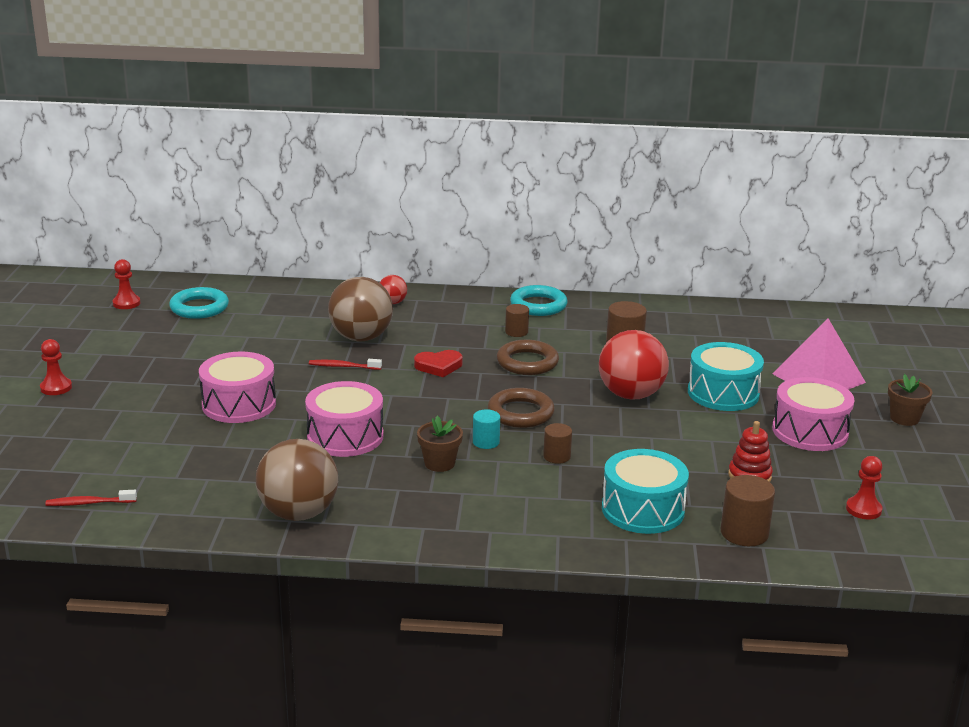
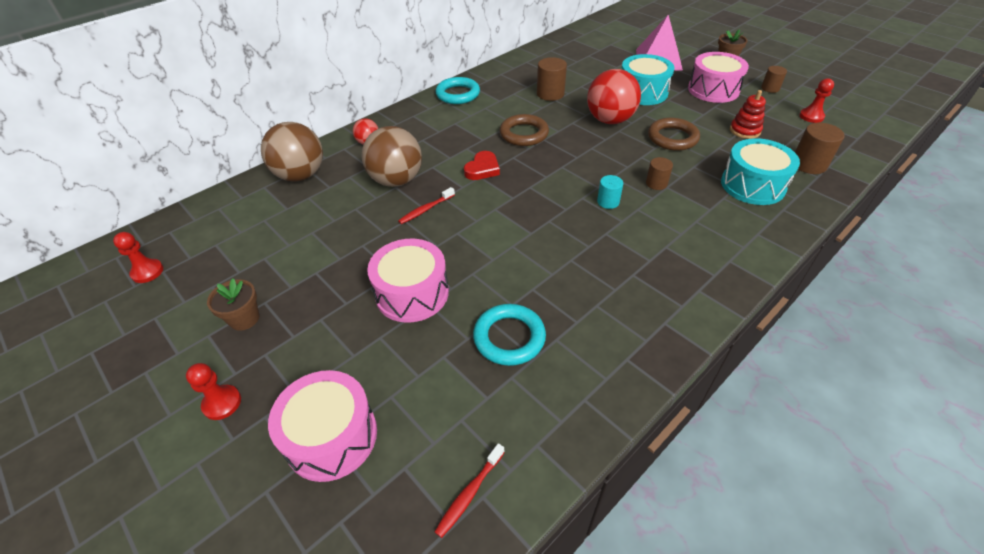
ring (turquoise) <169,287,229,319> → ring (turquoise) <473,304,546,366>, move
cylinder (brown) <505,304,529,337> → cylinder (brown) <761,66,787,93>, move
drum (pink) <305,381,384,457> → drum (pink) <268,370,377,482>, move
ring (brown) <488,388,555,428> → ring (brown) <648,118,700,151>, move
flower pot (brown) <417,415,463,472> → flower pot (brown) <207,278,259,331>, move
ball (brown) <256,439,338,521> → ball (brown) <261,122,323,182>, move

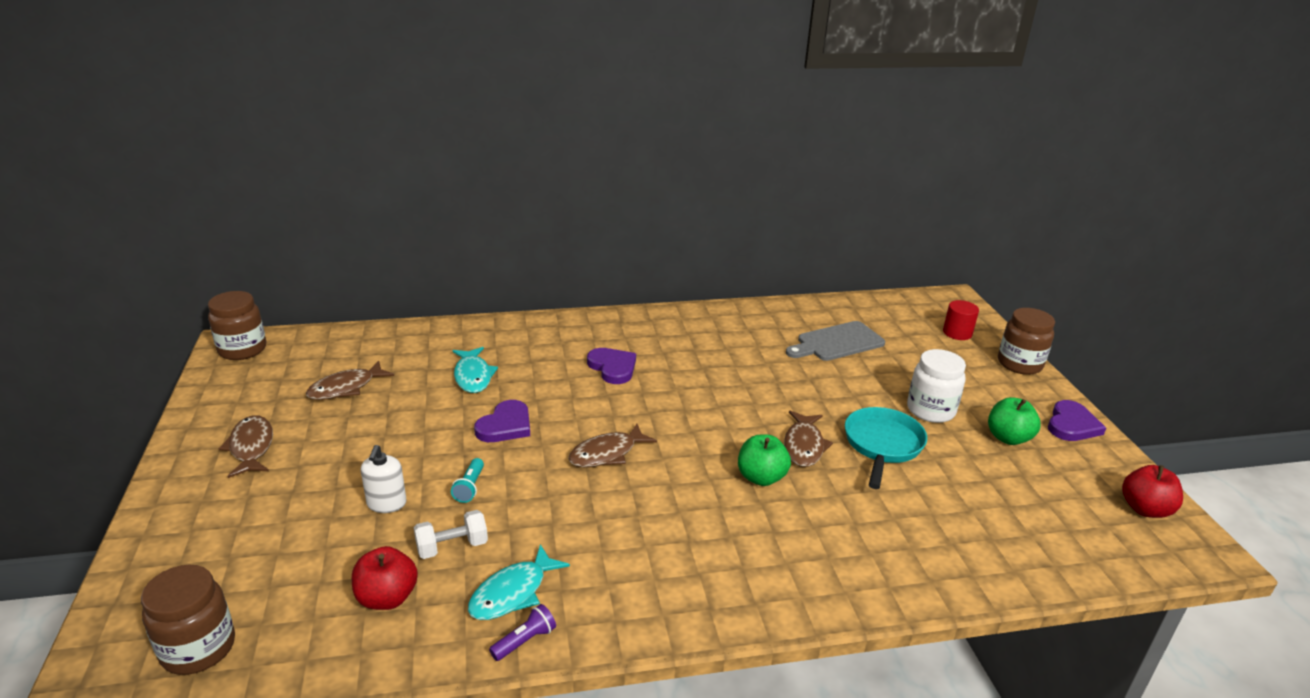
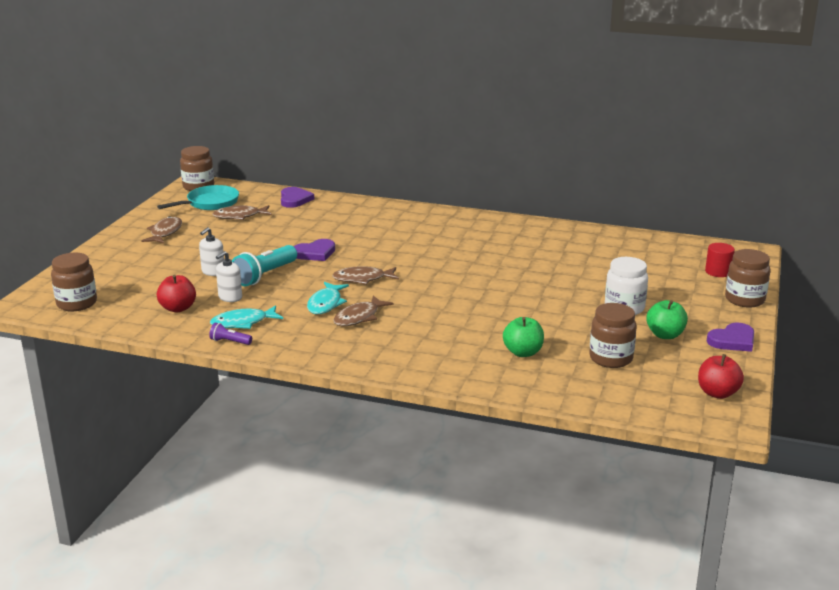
cutting board (grey) <786,321,885,361> → -
fish (turquoise) <453,347,498,393> → fish (turquoise) <307,282,349,314>, move
heart (purple) <587,348,636,384> → heart (purple) <281,187,314,208>, move
pan (turquoise) <845,407,927,489> → pan (turquoise) <157,185,239,210>, move
fish (brown) <784,411,833,467> → fish (brown) <333,295,393,326>, move
apple (green) <738,435,791,486> → apple (green) <503,317,544,357>, move
flashlight (turquoise) <451,458,484,503> → flashlight (turquoise) <232,245,297,286>, x2.02
dumbbell (white) <414,510,488,559> → soap dispenser (white) <216,251,242,302>
flashlight (purple) <489,604,556,661> → flashlight (purple) <209,323,252,345>, 150 degrees counterclockwise
- → jar (brown) <589,303,637,368>

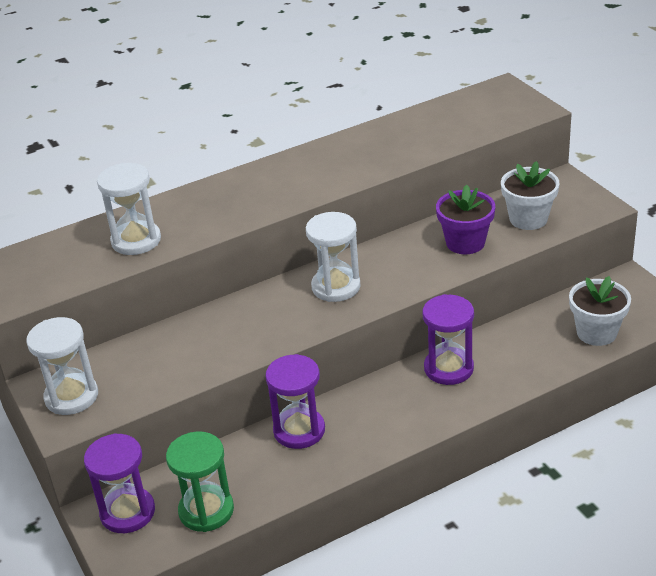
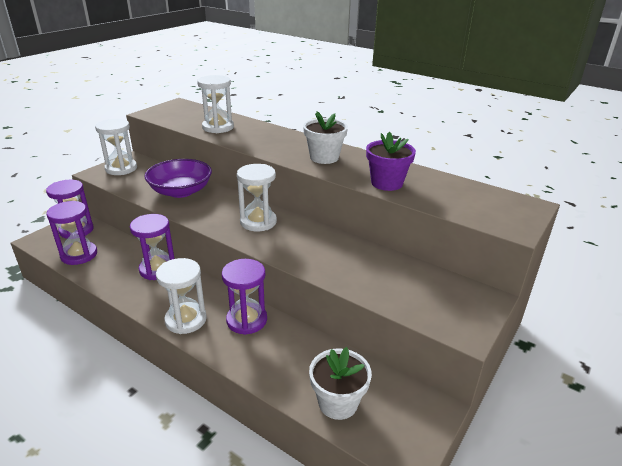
flower pot (white) <501,161,559,230> → flower pot (white) <303,111,348,164>, move
flower pot (purple) <436,185,495,254> → flower pot (purple) <366,132,416,191>, move
hourglass (green) <166,432,234,532> → hourglass (purple) <46,201,97,265>
- → bowl (purple) <144,159,212,198>
- → hourglass (white) <156,258,207,334>

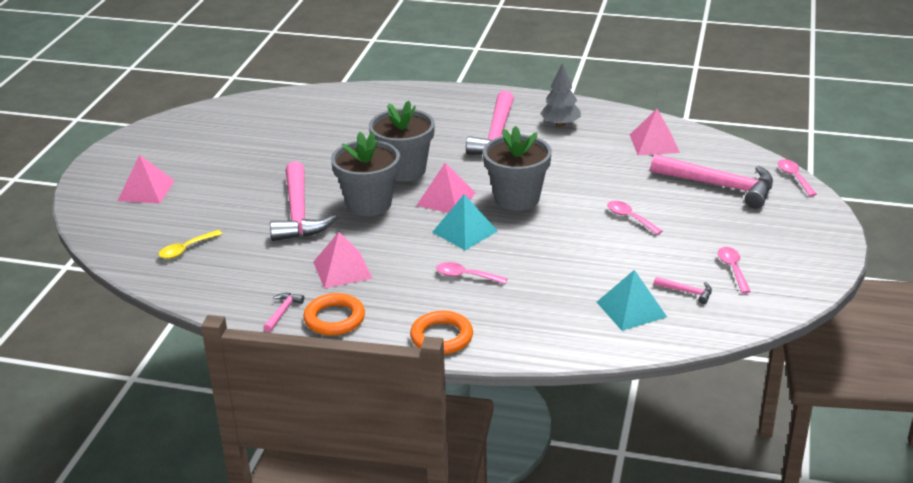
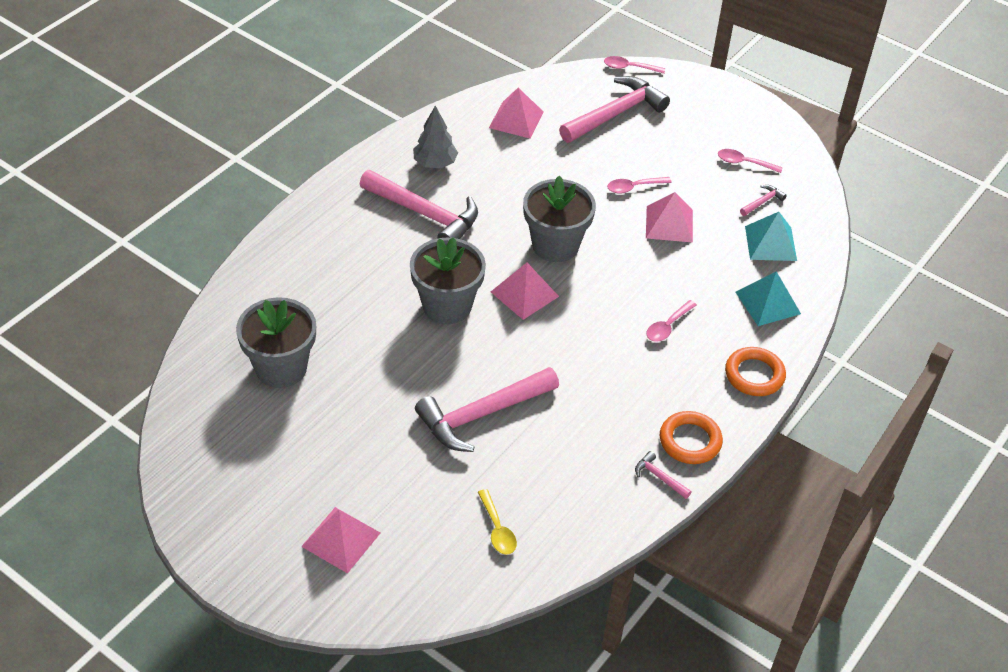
flower pot (grey) <331,132,400,216> → flower pot (grey) <236,297,316,388>, move
hammer (pink) <270,161,336,241> → hammer (pink) <415,367,559,452>, 135 degrees clockwise
pyramid (turquoise) <432,194,498,250> → pyramid (turquoise) <736,271,801,326>, move
pyramid (pink) <313,232,373,289> → pyramid (pink) <646,192,693,243>, move

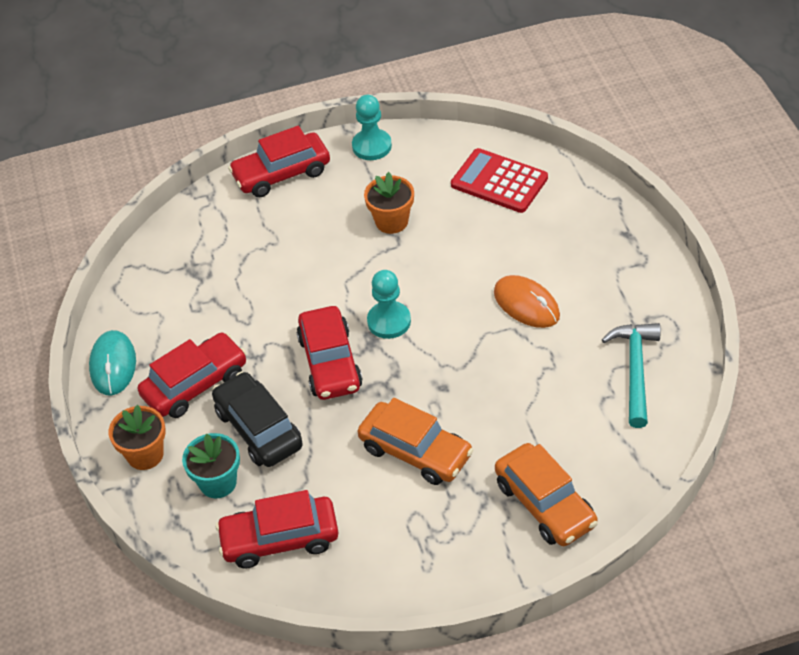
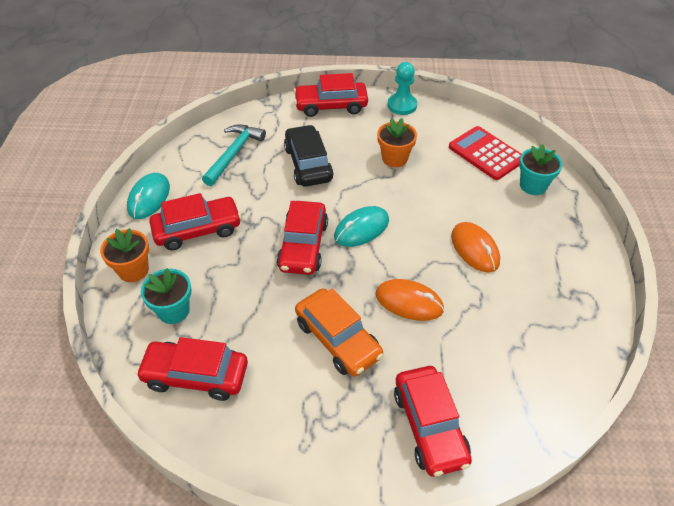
pawn (turquoise) <367,270,411,339> → mouse (turquoise) <334,206,389,247>
hammer (turquoise) <602,323,660,428> → hammer (turquoise) <202,125,266,186>, move
car (black) <212,372,303,467> → car (black) <284,125,334,186>, move
car (orange) <495,443,598,546> → car (red) <394,366,472,477>
- → flower pot (turquoise) <519,144,563,195>
- → mouse (orange) <375,279,444,321>

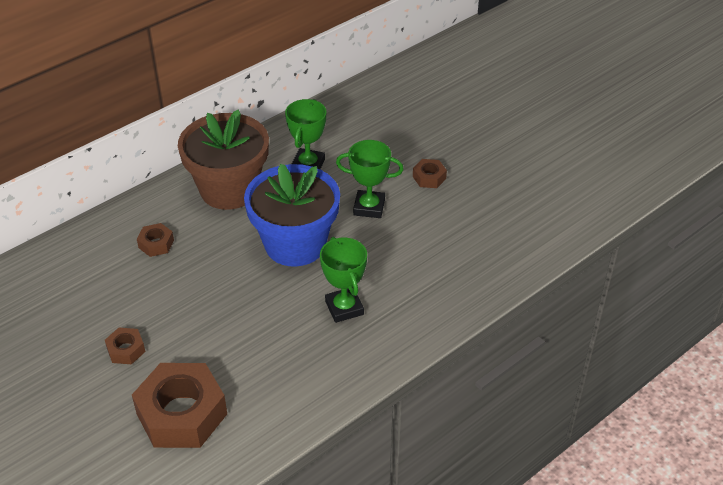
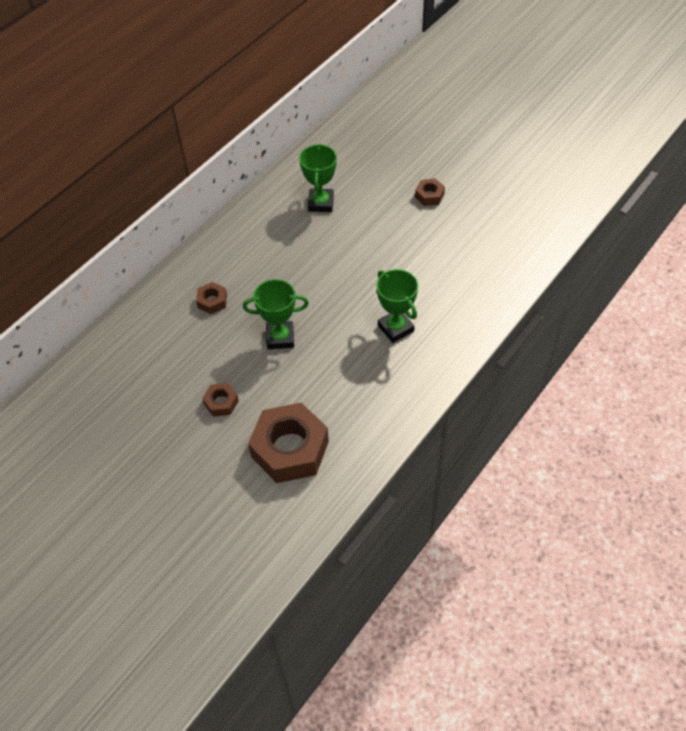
flower pot (brown) <178,110,269,210> → -
trophy (green) <336,140,404,218> → trophy (green) <243,279,309,349>, move
flower pot (blue) <244,163,340,267> → -

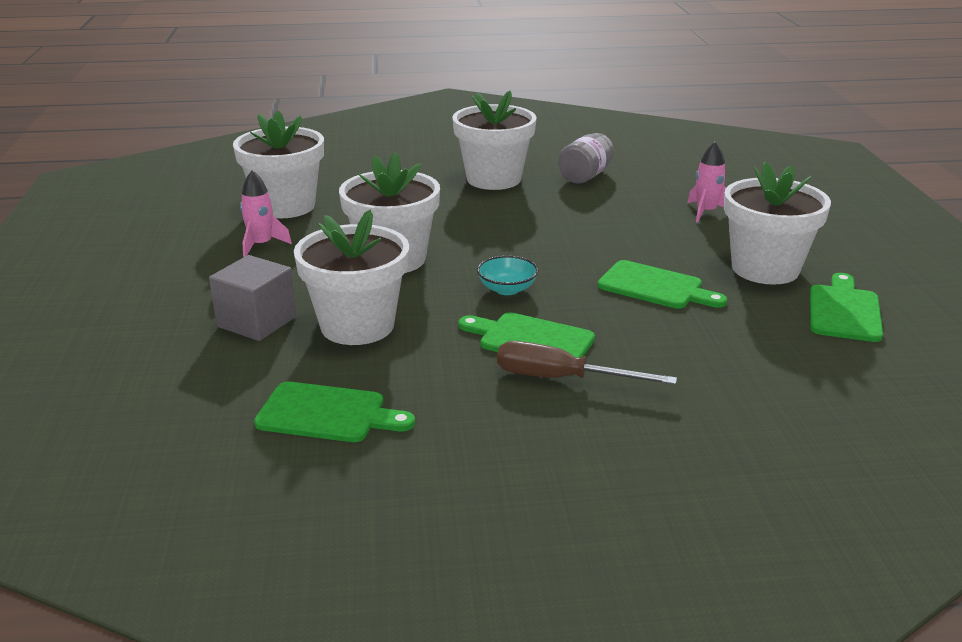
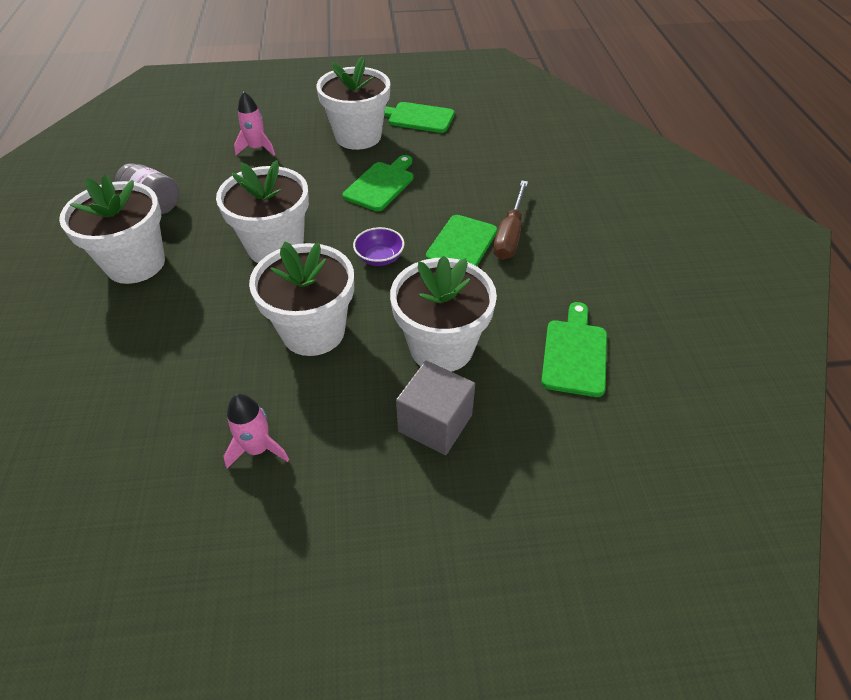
flower pot (white) <233,110,324,218> → flower pot (white) <216,160,309,263>, move
bowl (turquoise) <477,256,538,295> → bowl (purple) <353,227,404,266>

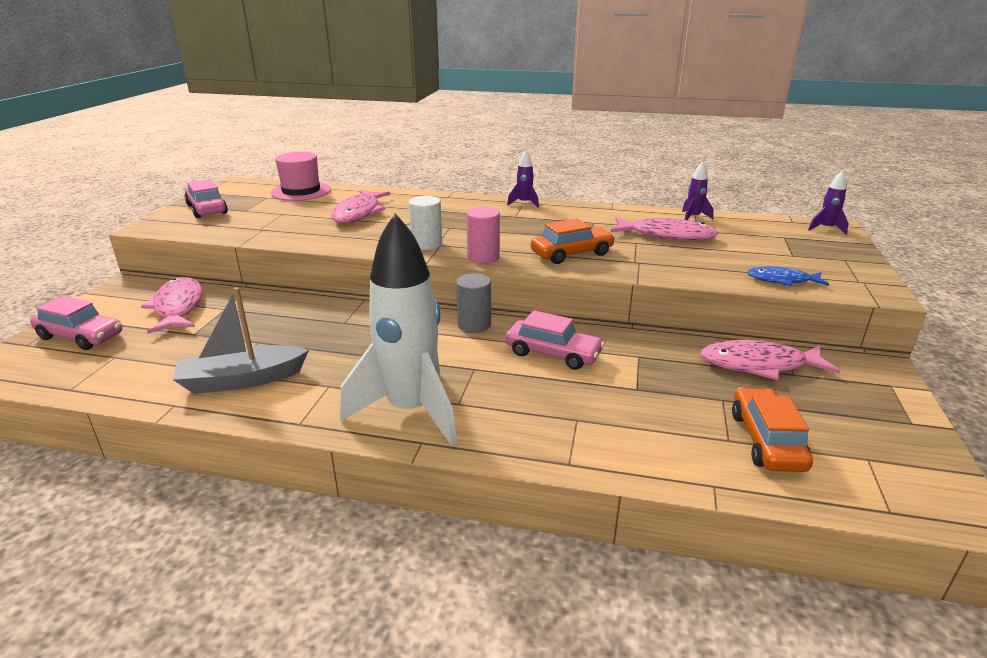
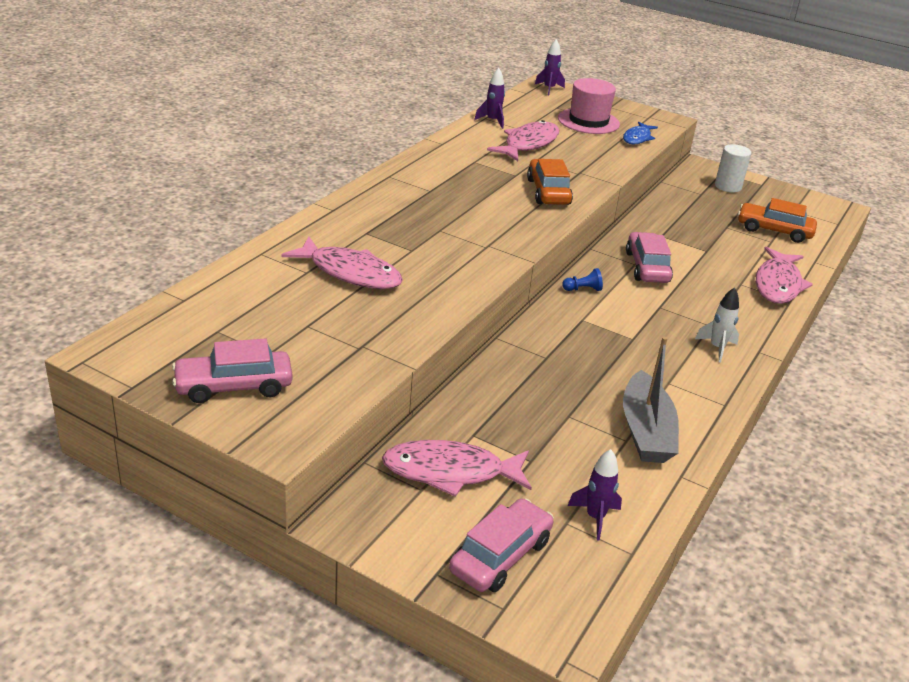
rocket (purple) <507,150,539,208> → rocket (purple) <567,449,622,541>, move
hat (pink) <271,152,331,201> → hat (pink) <558,78,620,134>, move
cylinder (white) <409,196,442,250> → cylinder (white) <715,144,751,193>, move
cylinder (pink) <466,207,500,264> → -
rocket (white) <340,213,457,446> → rocket (white) <695,287,739,363>, x0.41
cylinder (grey) <456,273,491,333> → pawn (blue) <562,268,603,291>
car (pink) <506,310,605,370> → car (pink) <626,232,673,283>, 45 degrees counterclockwise
fish (pink) <700,340,840,380> → fish (pink) <756,247,813,304>, move

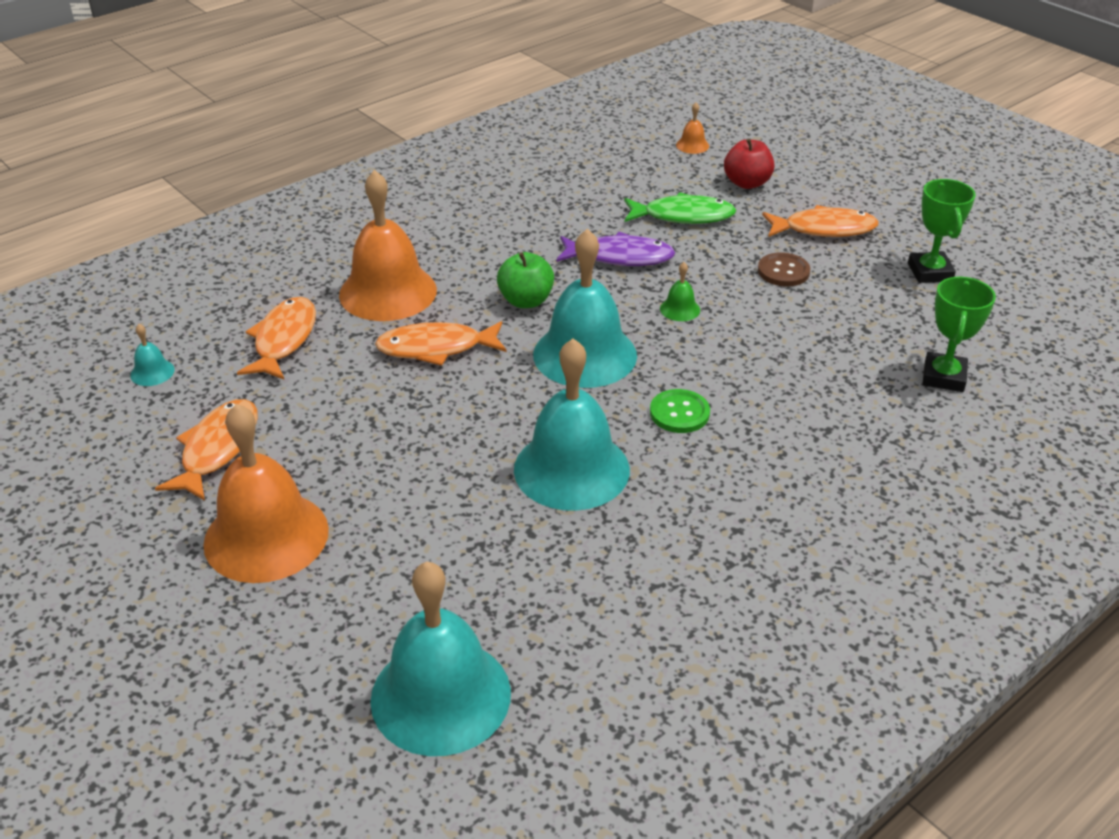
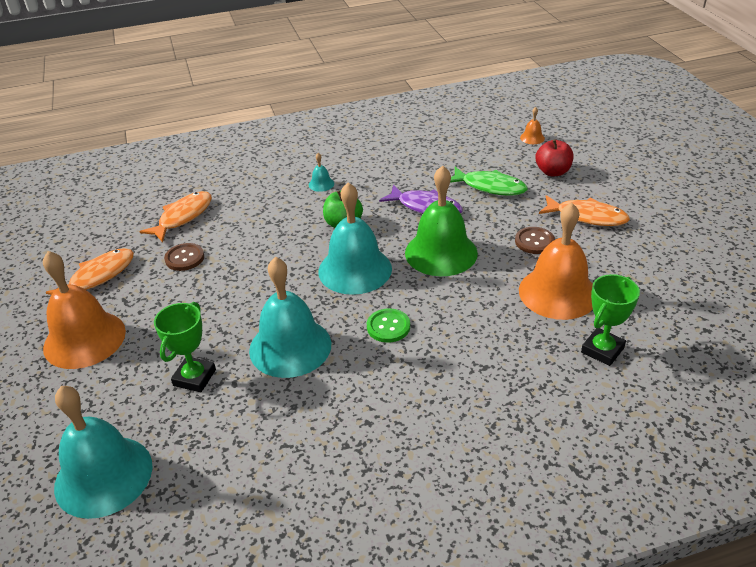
bell (orange) <339,170,437,321> → bell (orange) <519,203,593,320>, move
trophy (green) <908,179,975,283> → trophy (green) <154,302,216,392>, move
bell (green) <660,262,700,321> → bell (green) <405,165,478,276>, x2.47
fish (orange) <375,321,506,366> → -
bell (turquoise) <130,324,175,386> → bell (turquoise) <309,153,334,192>, move
- → button (brown) <164,243,204,271>

